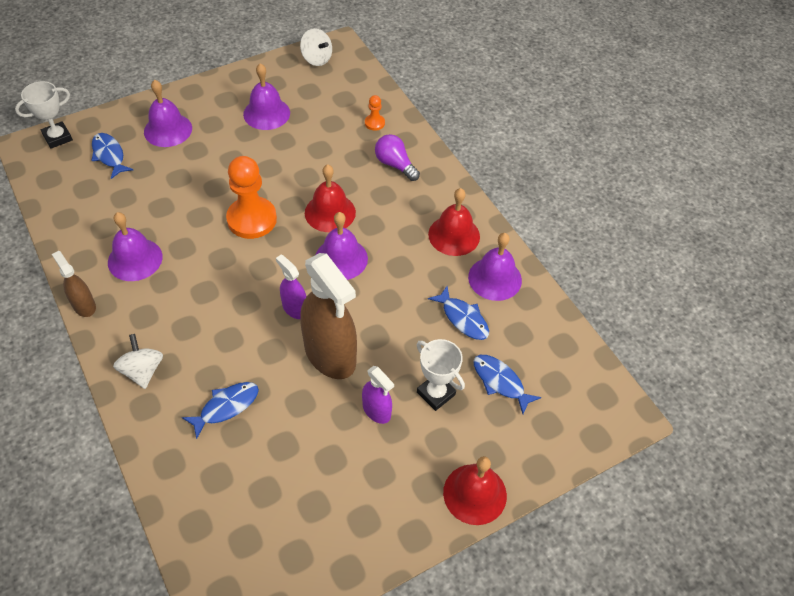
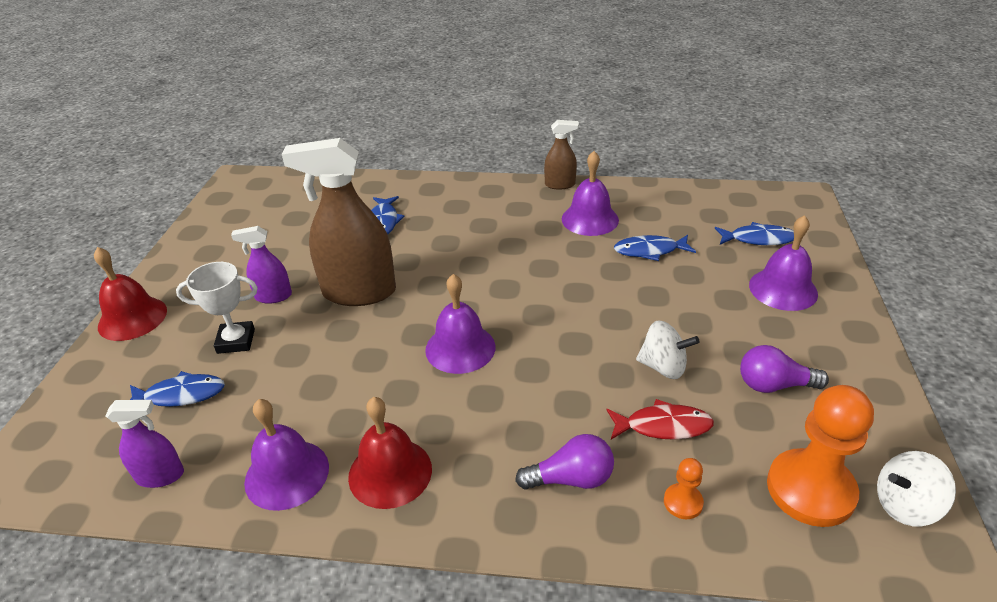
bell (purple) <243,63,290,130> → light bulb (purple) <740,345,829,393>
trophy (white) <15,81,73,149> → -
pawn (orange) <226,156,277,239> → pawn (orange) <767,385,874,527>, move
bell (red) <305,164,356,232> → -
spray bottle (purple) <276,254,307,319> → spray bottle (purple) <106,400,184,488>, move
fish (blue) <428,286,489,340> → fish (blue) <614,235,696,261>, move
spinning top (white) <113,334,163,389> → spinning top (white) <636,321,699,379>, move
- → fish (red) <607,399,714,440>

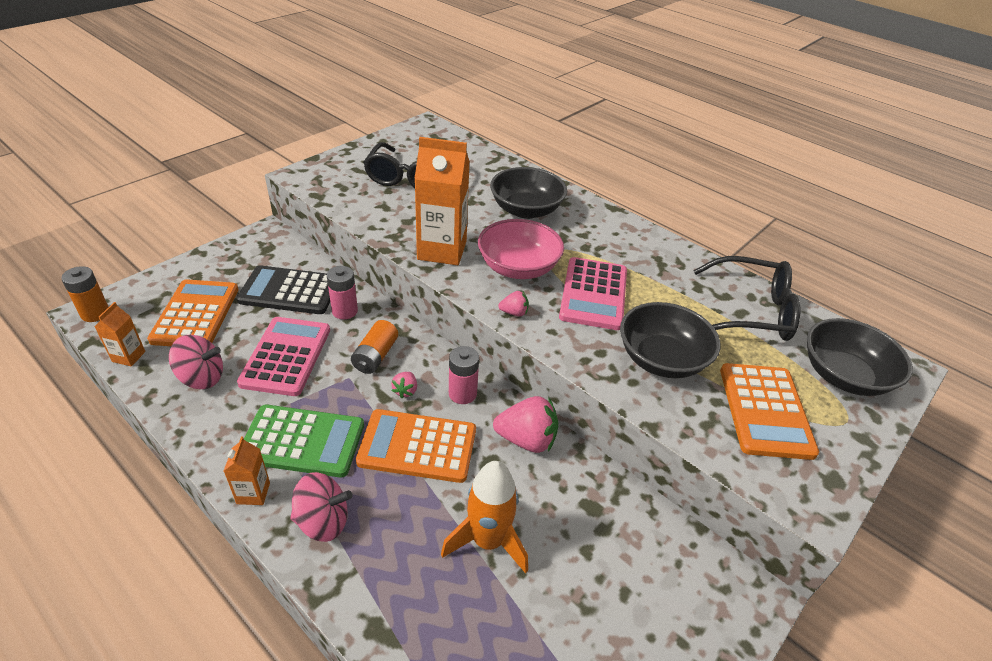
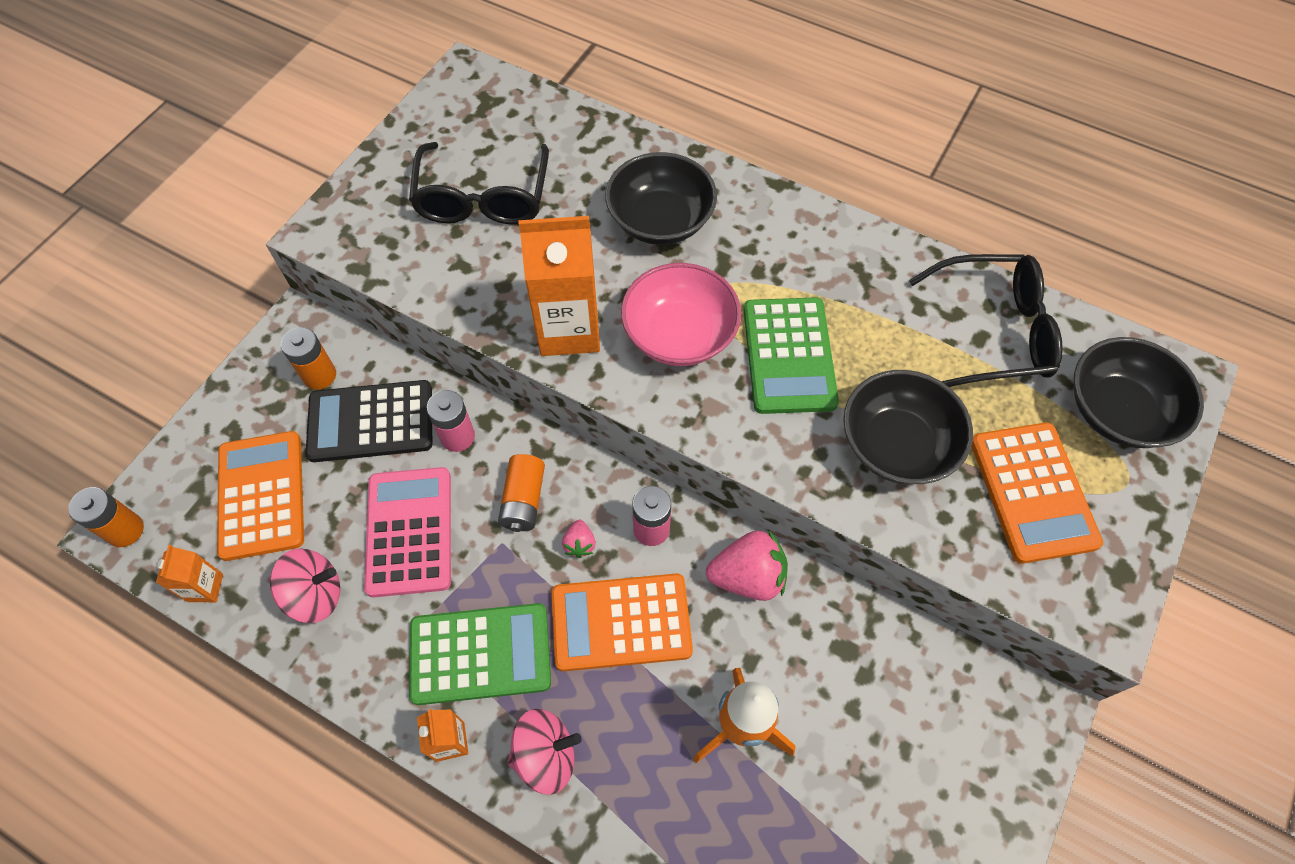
calculator (pink) <559,257,627,330> → calculator (green) <743,297,839,414>
strawberry (pink) <498,291,529,316> → -
- → battery (orange) <281,327,336,390>

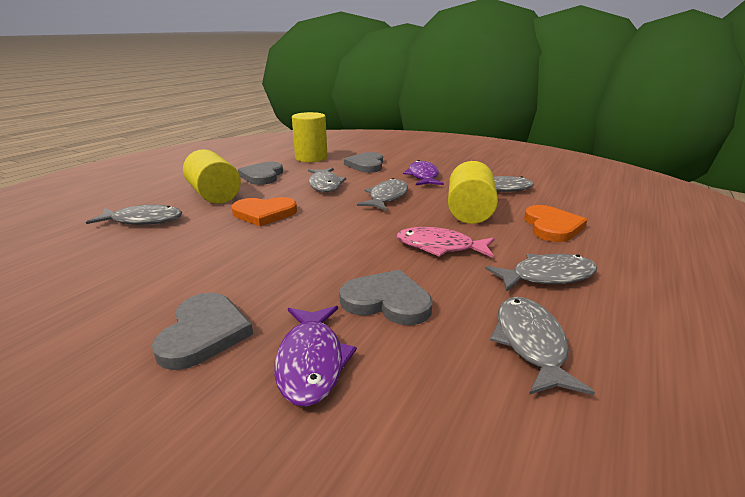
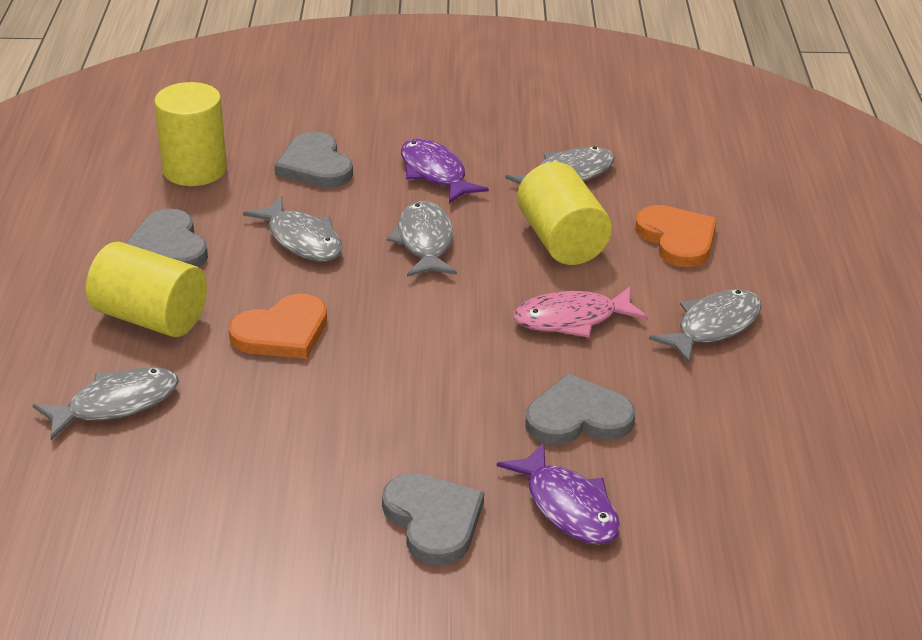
fish (grey) <490,297,595,395> → -

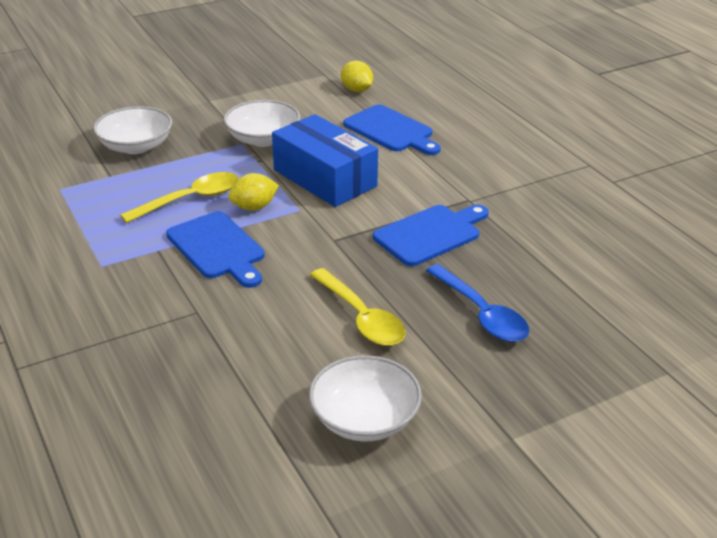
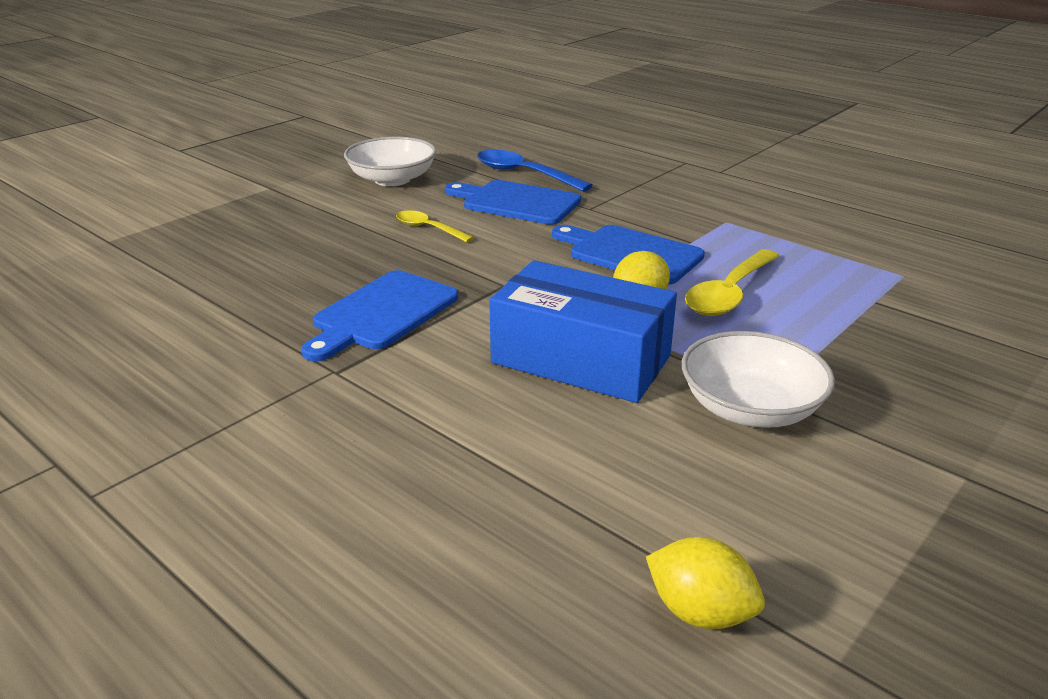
cutting board (blue) <343,105,441,155> → cutting board (blue) <445,180,581,225>, move
bowl (white) <93,106,172,154> → -
spoon (blue) <426,264,529,342> → spoon (blue) <477,150,593,192>, move
spoon (yellow) <310,268,405,346> → spoon (yellow) <396,210,474,242>, x0.61

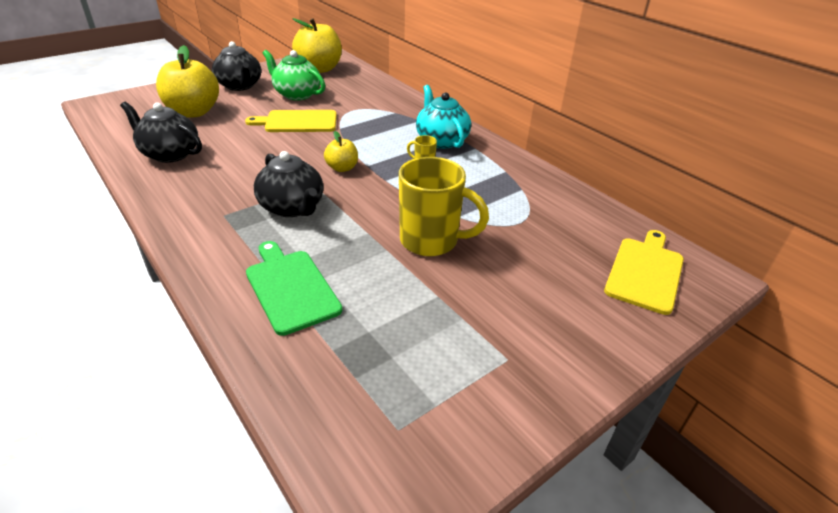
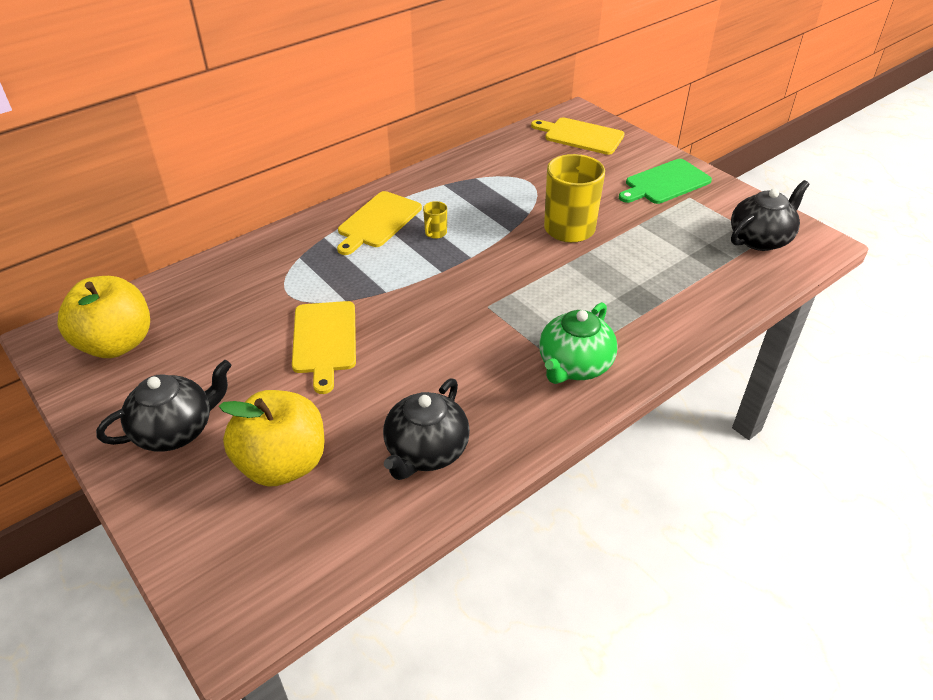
teapot (green) <263,50,325,100> → teapot (green) <539,302,618,384>, move
teapot (turquoise) <416,85,471,149> → cutting board (yellow) <337,191,422,255>
apple (yellow) <324,131,358,172> → -
teapot (black) <254,151,323,217> → teapot (black) <731,180,810,251>, move
cutting board (green) <246,241,342,336> → cutting board (green) <619,159,712,204>, move

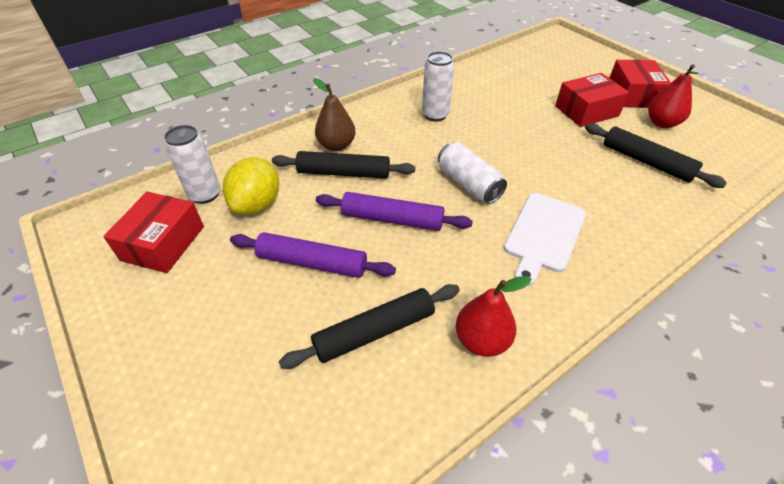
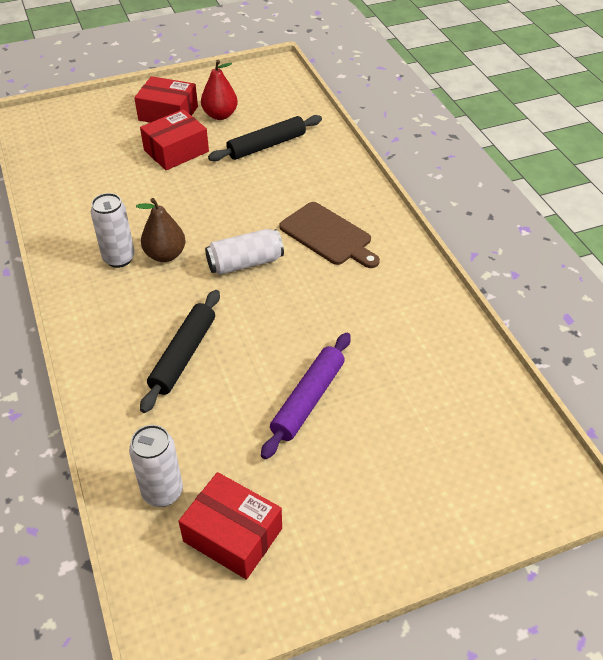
box (red) <555,73,629,127> → box (red) <140,109,209,170>, 60 degrees clockwise
pear (brown) <313,78,356,151> → pear (brown) <136,198,186,262>, move
lemon (yellow) <223,157,279,214> → -
rolling pin (purple) <316,192,473,231> → -
cutting board (white) <504,193,586,287> → cutting board (brown) <279,202,380,268>
pear (red) <456,276,531,357> → -
rolling pin (black) <279,284,460,369> → -

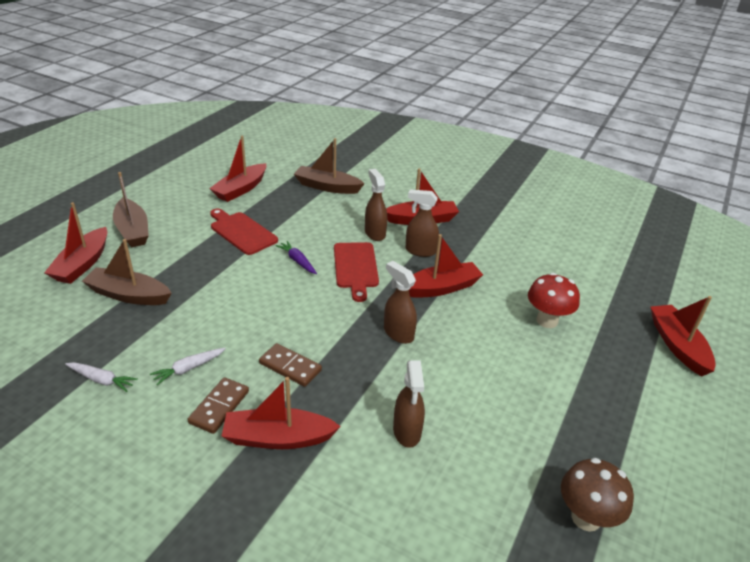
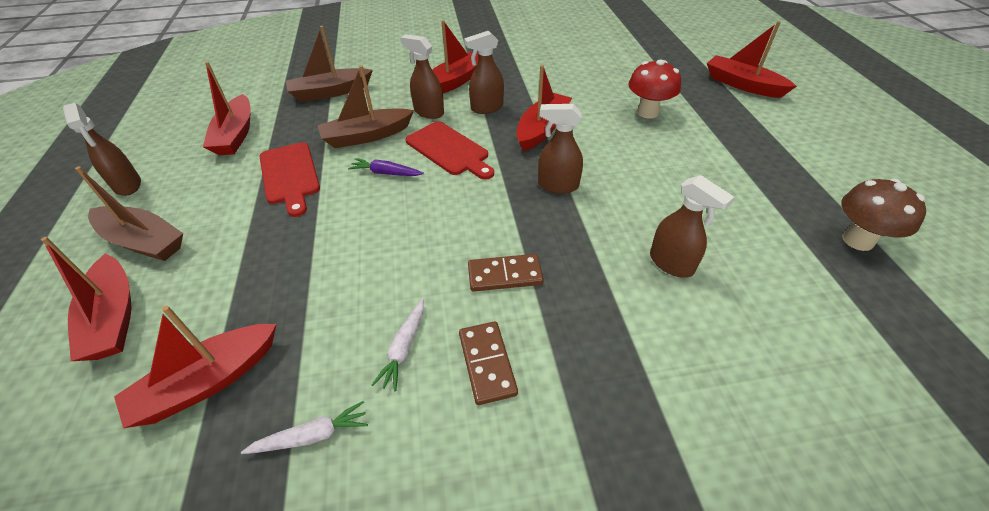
cutting board (red) <210,209,278,255> → cutting board (red) <259,142,320,217>, 120 degrees counterclockwise
boat (brown) <82,239,172,305> → boat (brown) <317,65,414,148>, move
boat (red) <222,377,341,449> → boat (red) <114,305,277,428>, move
- → spray bottle (brown) <63,103,141,196>

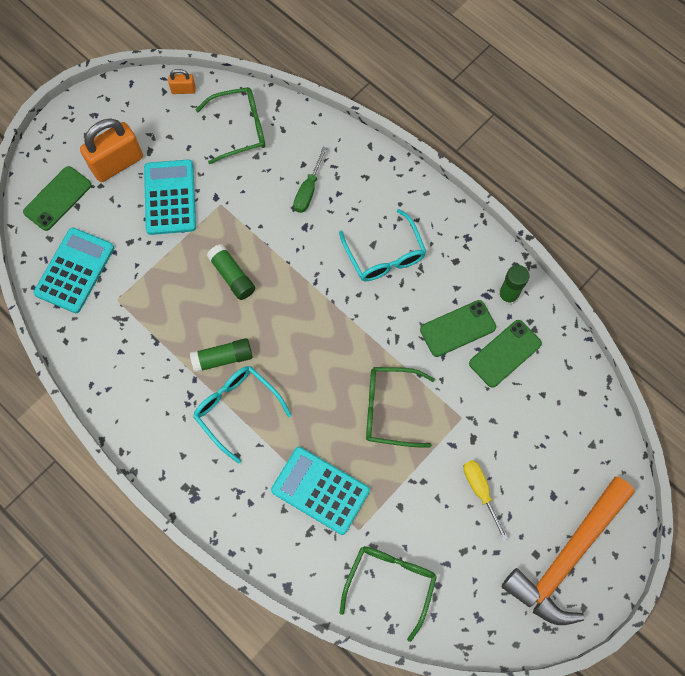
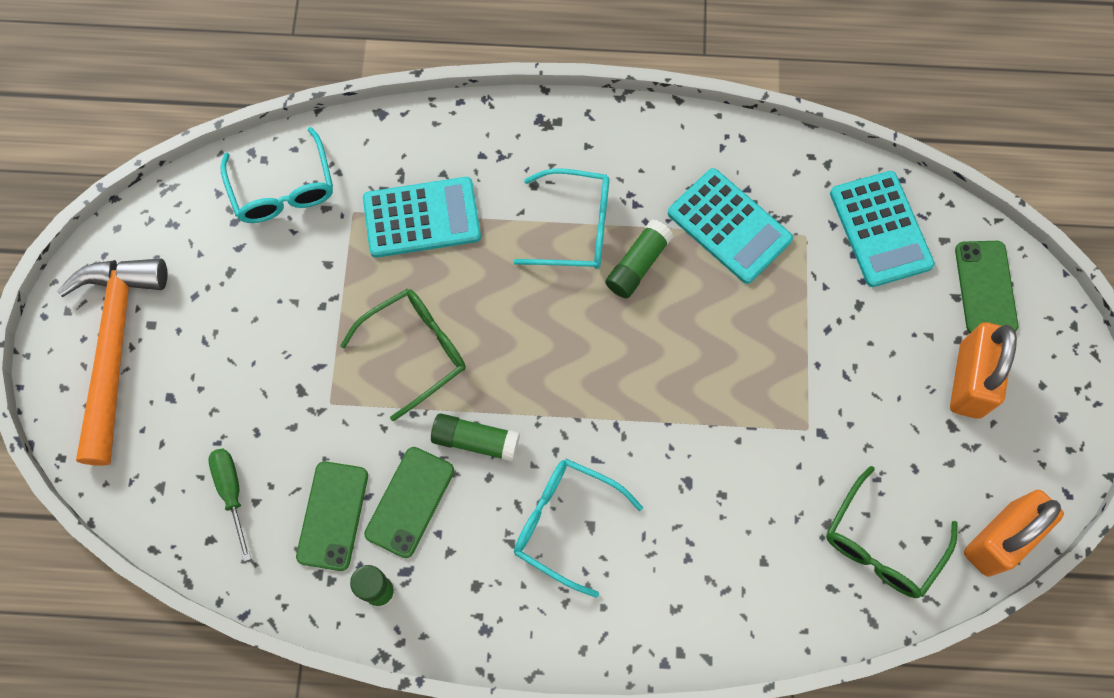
padlock (orange) <168,69,196,94> → padlock (orange) <964,490,1064,577>, x2.10
screwdriver (green) <293,147,327,213> → screwdriver (green) <208,448,251,562>, move
calculator (turquoise) <144,159,196,235> → calculator (turquoise) <668,168,793,284>, move
glue stick (green) <207,244,255,300> → glue stick (green) <431,413,520,462>, move
screwdriver (yellow) <463,460,508,541> → -
glasses (green) <340,546,437,642> → glasses (turquoise) <221,127,333,223>

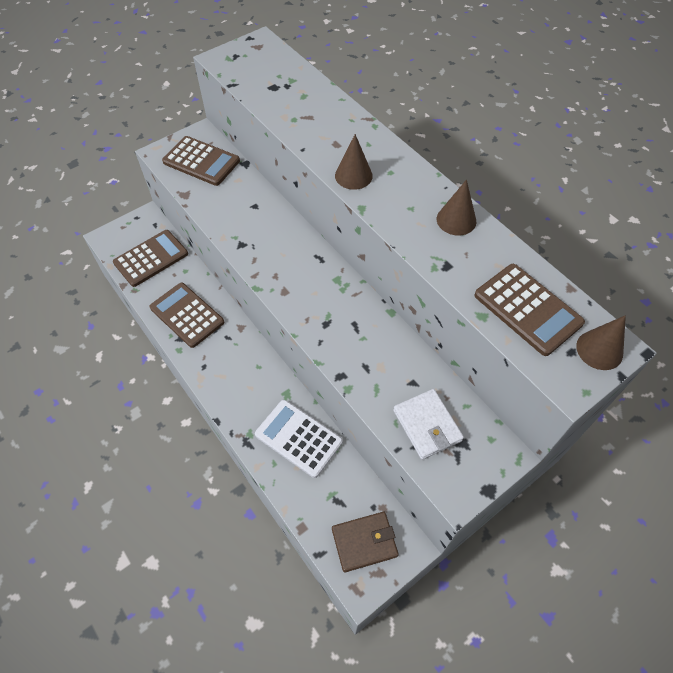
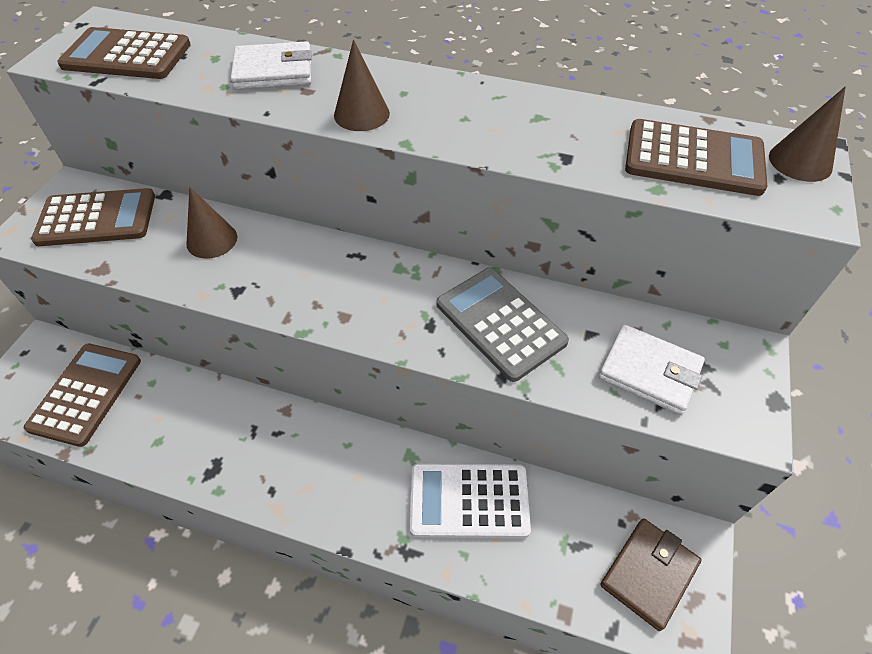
cone (brown) <437,180,476,236> → cone (brown) <186,187,237,259>, move
calculator (brown) <149,283,224,348> → calculator (brown) <57,27,191,79>, move
- → wallet (white) <231,41,312,90>
- → calculator (grey) <437,268,569,382>

